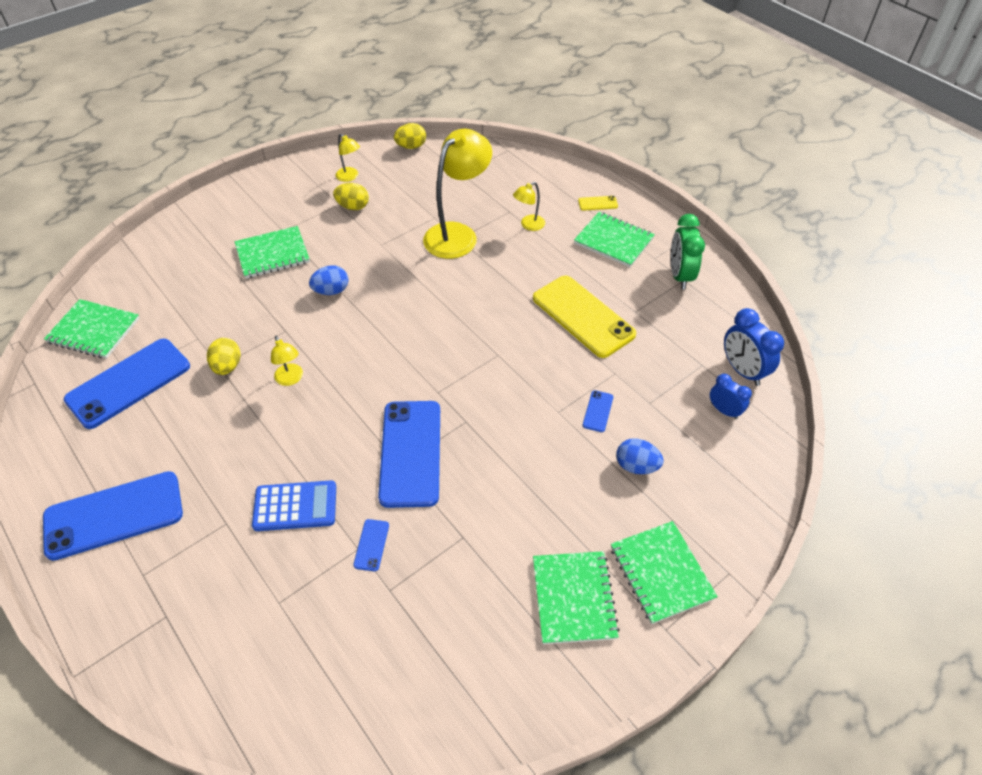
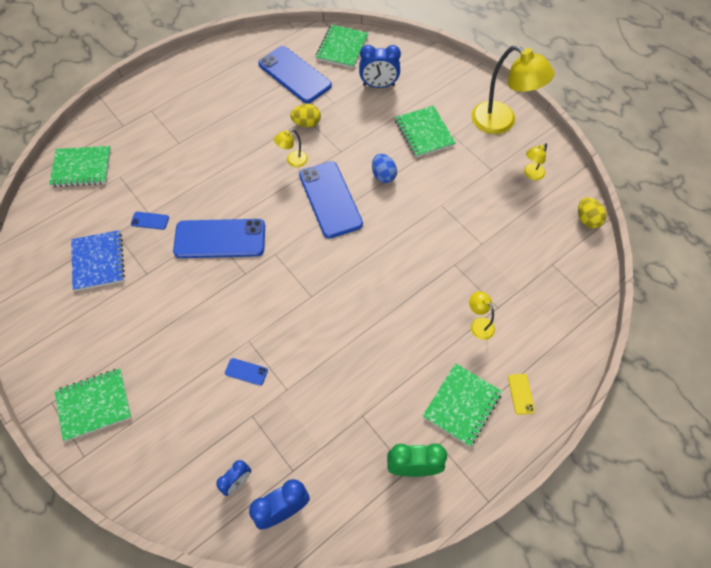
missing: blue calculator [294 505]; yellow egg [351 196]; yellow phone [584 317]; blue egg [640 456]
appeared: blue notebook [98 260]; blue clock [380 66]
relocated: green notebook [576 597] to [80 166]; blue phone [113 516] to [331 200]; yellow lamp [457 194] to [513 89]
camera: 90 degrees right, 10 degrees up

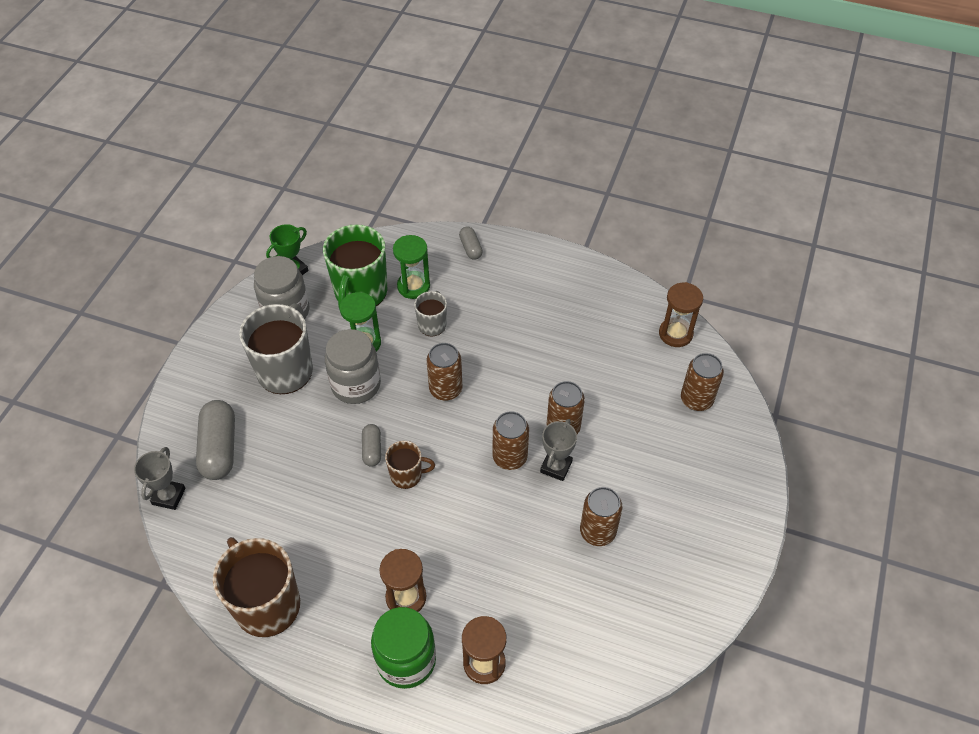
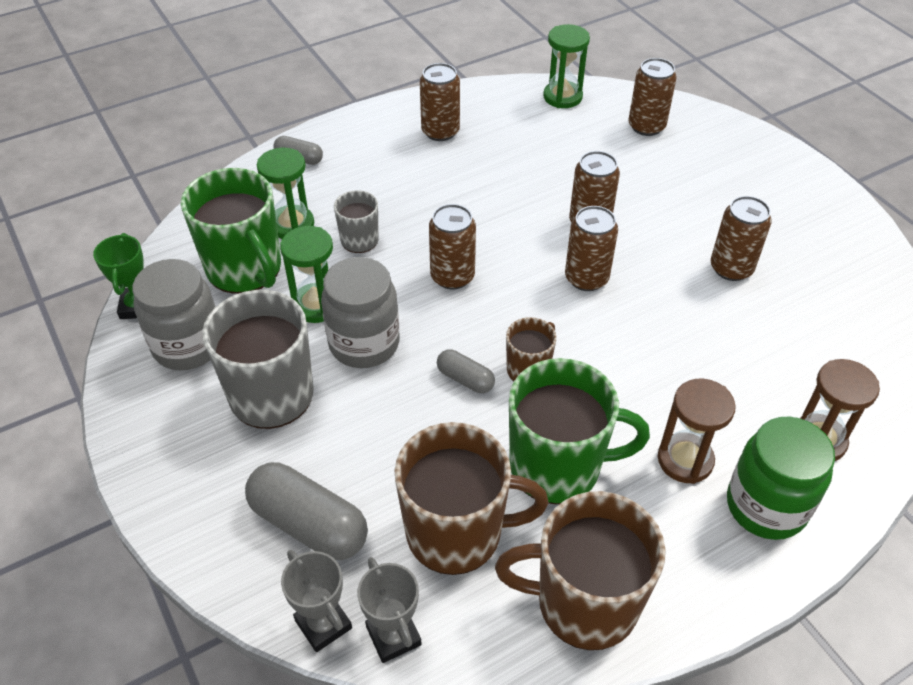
appeared: brown mug [471 498]; brown can [440 102]; green mug [579 431]
relocated: grey trophy [558 450] to [389 610]
colour: brown hourglass [681 314] to green hourglass [566 66]
camera: 50 degrees left, 5 degrees down

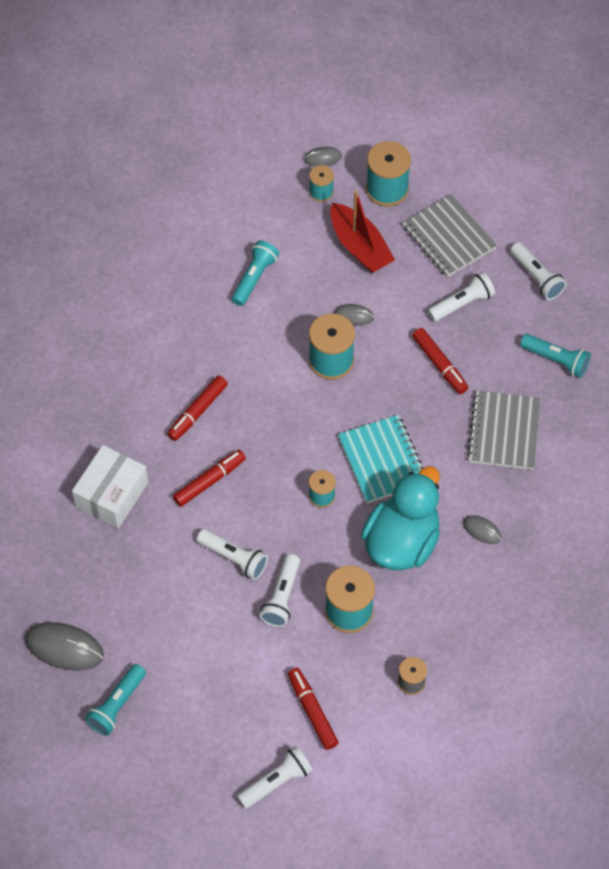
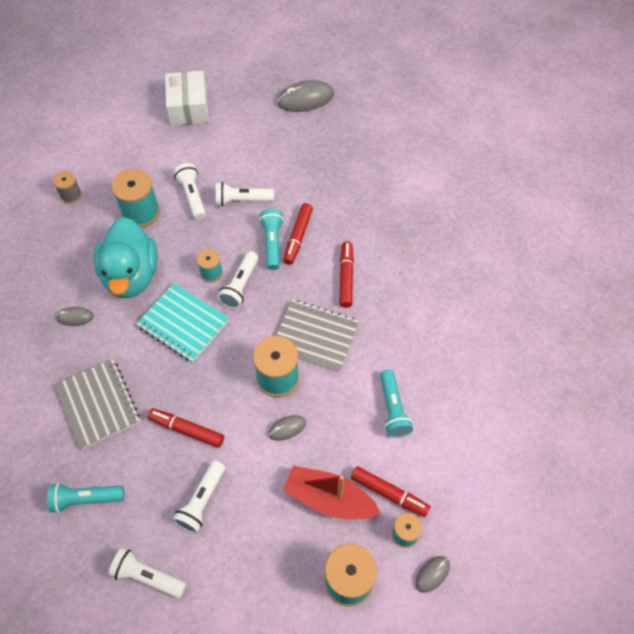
relocated: white box [110 486] to [187 98]; white flashlight [274 777] to [238 280]; turquoise flashlight [115 700] to [271 239]; grey notebook [449 235] to [317 336]; red marker [313 709] to [390 491]
camera: 145 degrees right, 0 degrees up

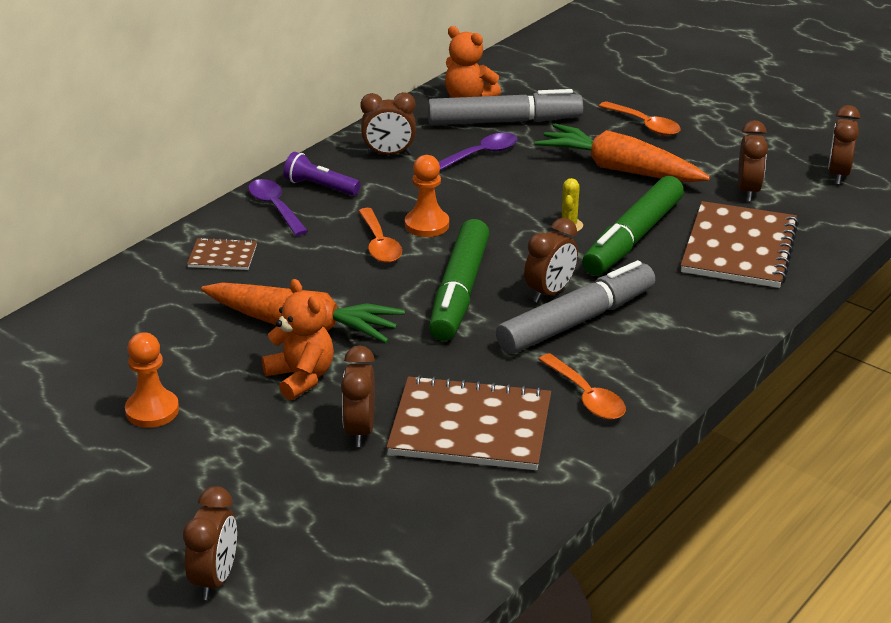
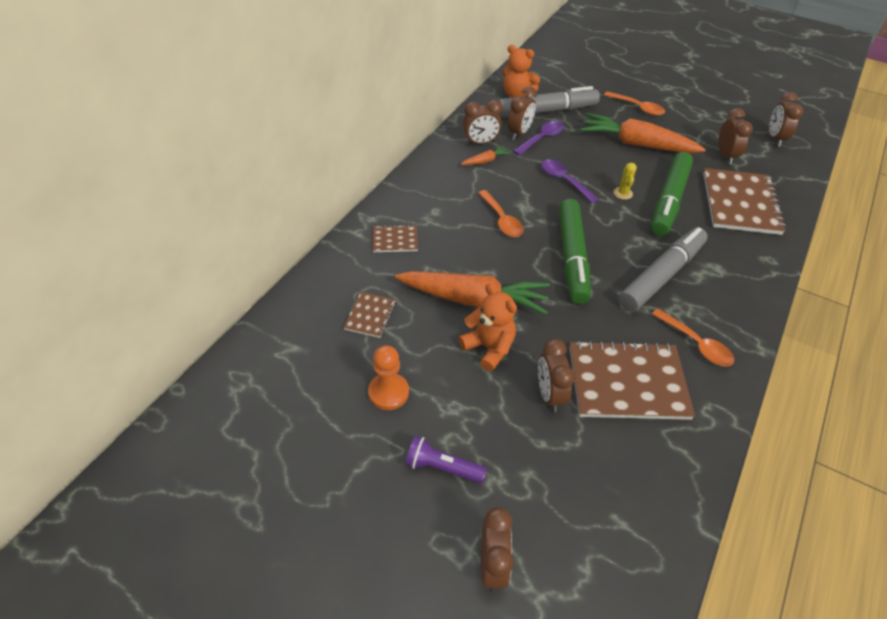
missing: orange pawn [427 196]
appeared: brown notebook [369 315]; orange carrot [486 155]
relocated: purple flashlight [321 174] to [446 460]; brown clock [551 260] to [522 113]; purple spoon [278 207] to [570 182]
camera: 10 degrees left, 15 degrees up

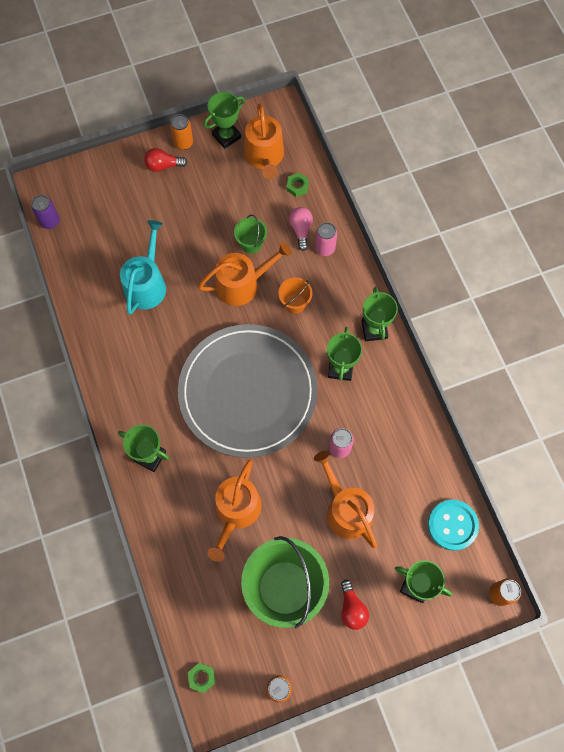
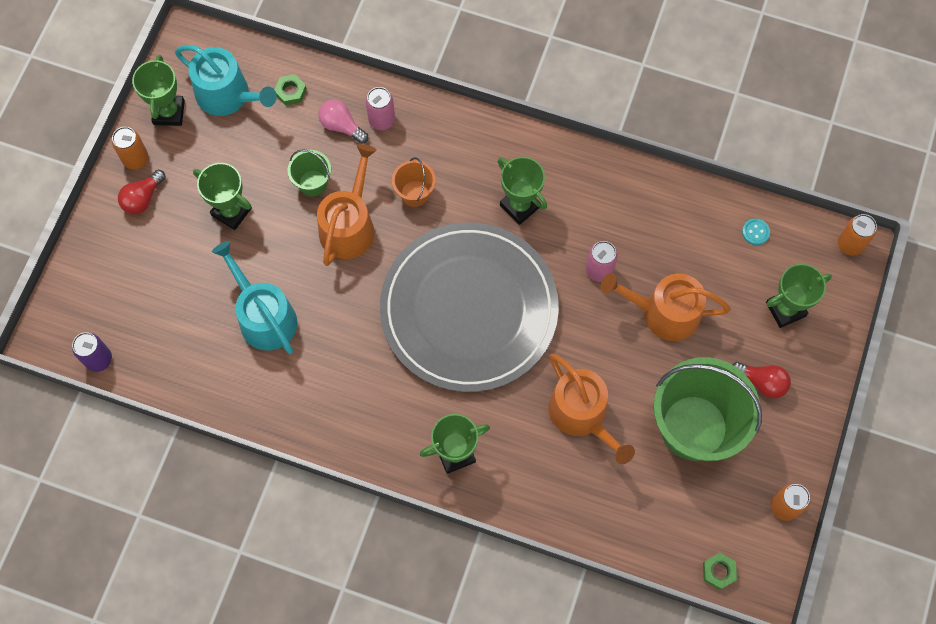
relocated: green trophy [380 314] to [222 196]
colour: orange watering can [264 141] to turquoise watering can [226 80]
size: turquoise button [453 525] = [756 231] x0.46
camera: 50 degrees left, 0 degrees up

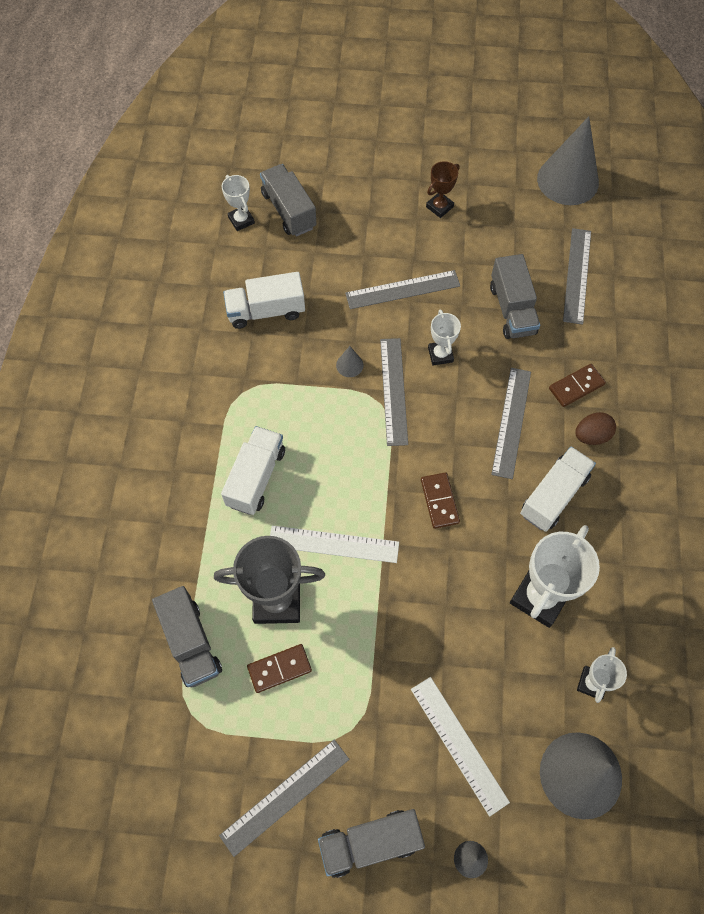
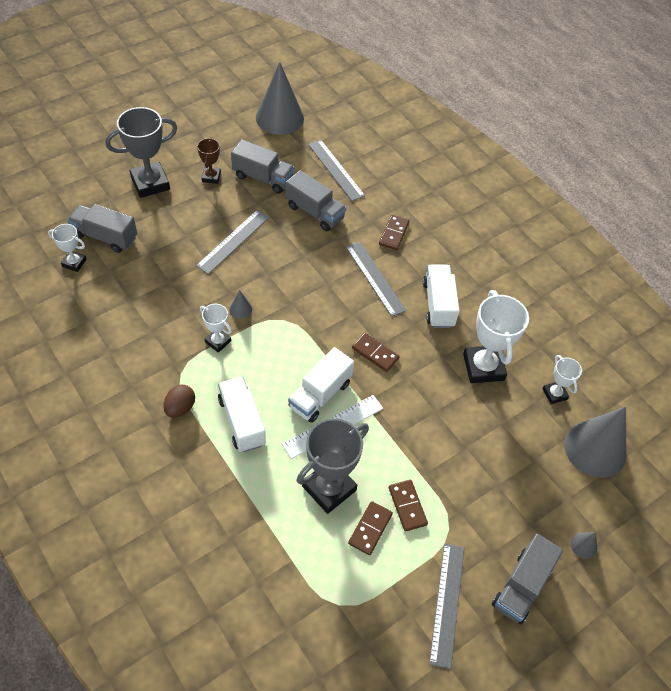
missing: grey ruler [394 392]; white ruler [460 747]
appeared: grey trophy [141 152]; brown domino [408 506]
relocated: brown egg [595 428] to [179 401]; white trophy [444 337] to [216 328]; grey truck [187 637] to [262 166]; white truck [264 300] to [321 385]
camera: 45 degrees left, 10 degrees down

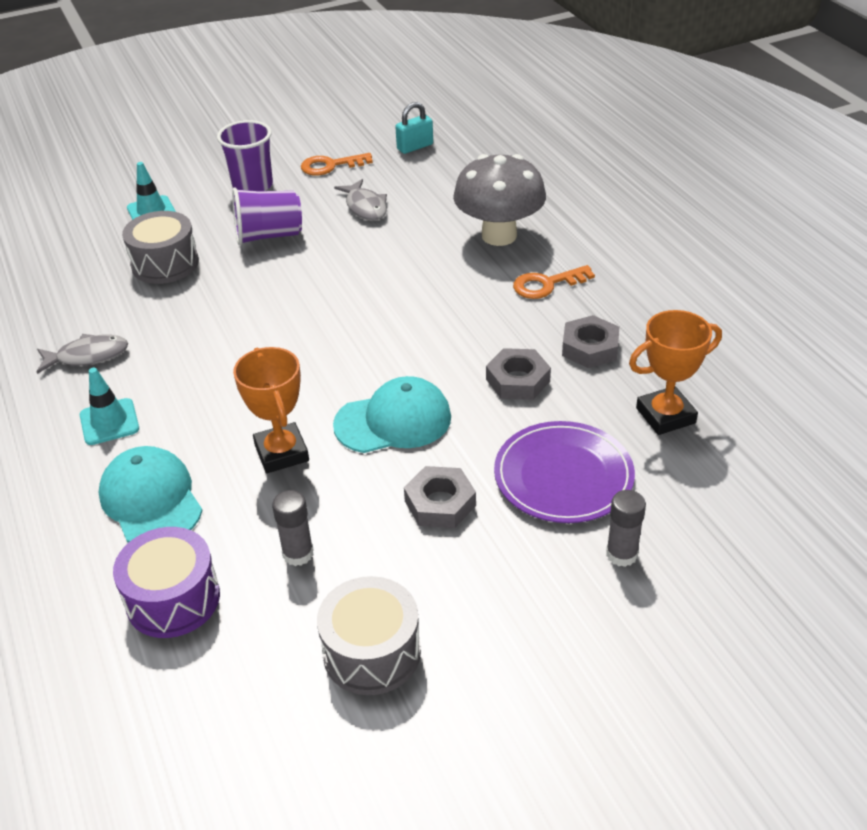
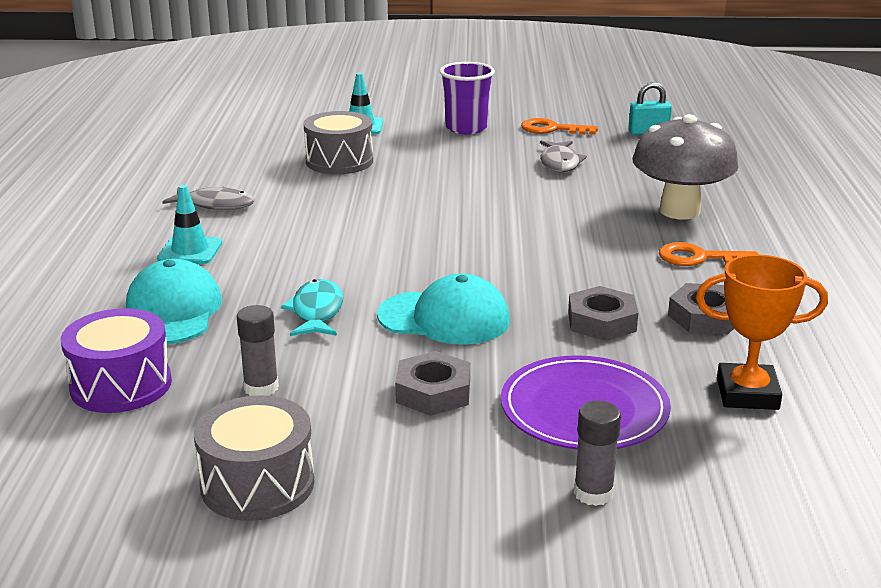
missing: purple cup [267 216]
exchanged: orange trophy [271 410] to turquoise fish [312 307]
camera: 25 degrees right, 15 degrees down

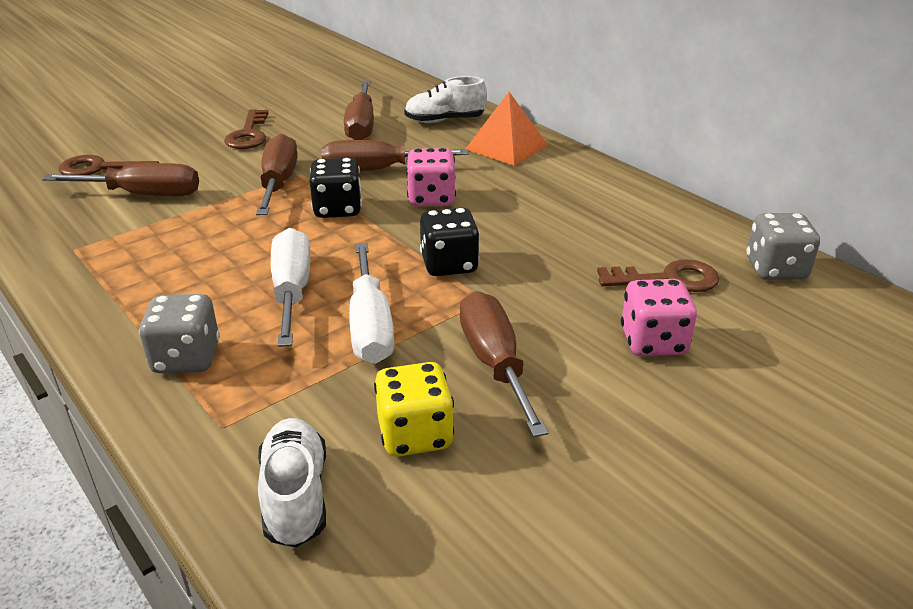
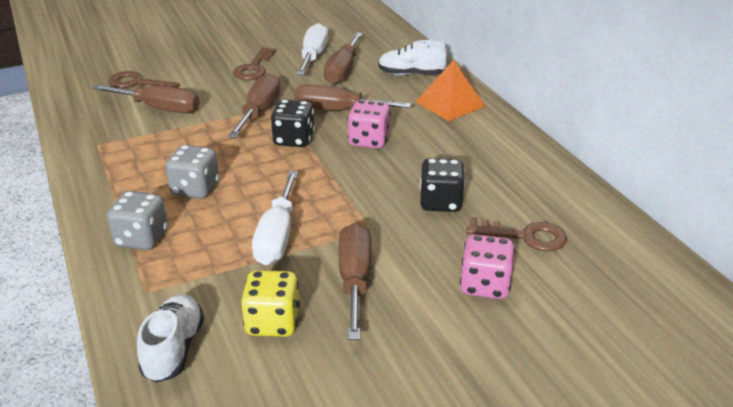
relocated: grey dice [783 246] to [192 172]; white screwdriver [290 287] to [312 49]; black dice [450 241] to [442 185]
camera: 15 degrees right, 0 degrees up

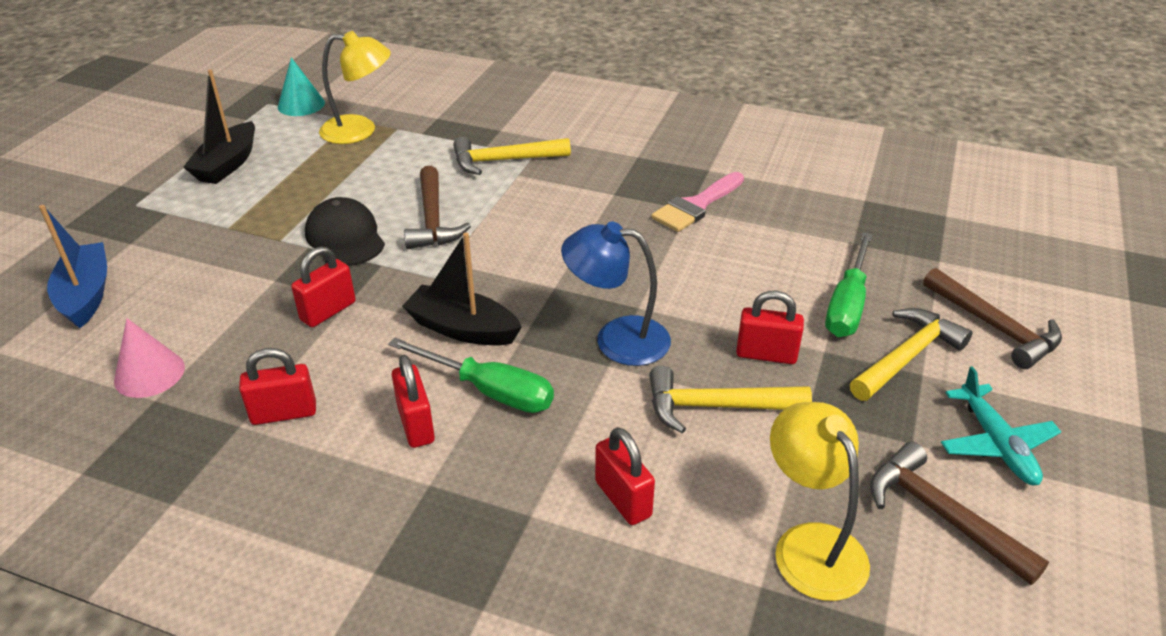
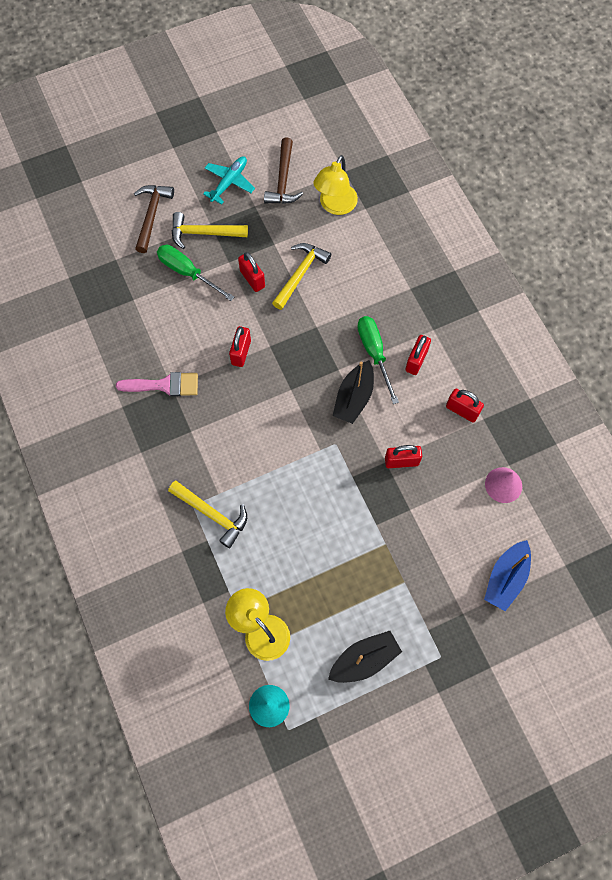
missing: black cap [345 231]; brown hammer [437 207]; blue lamp [616 293]
relocated: red padlock [625 476] to [240 346]
spun: green screwdriver [849 284] = [195 273] 120 degrees counterclockwise; yellow hammer [730 399] = [301 276] 105 degrees counterclockwise; black boat [462 289] = [353 392] 45 degrees clockwise
camera: 135 degrees left, 30 degrees up

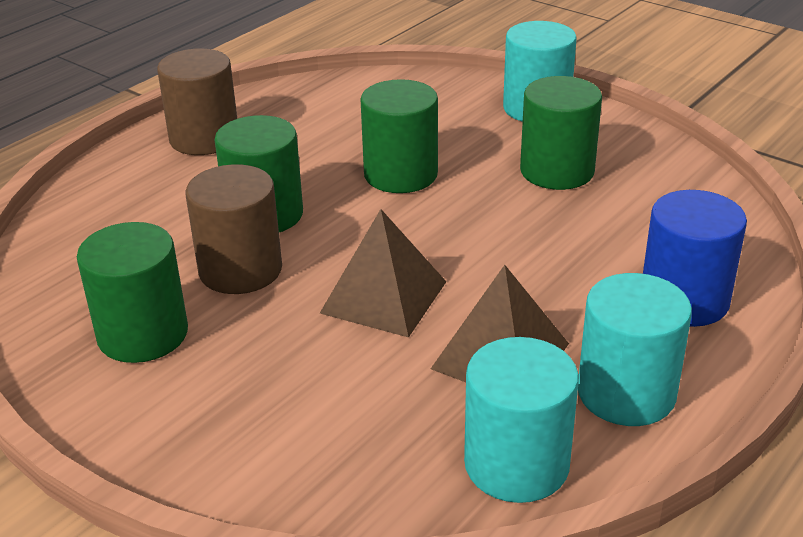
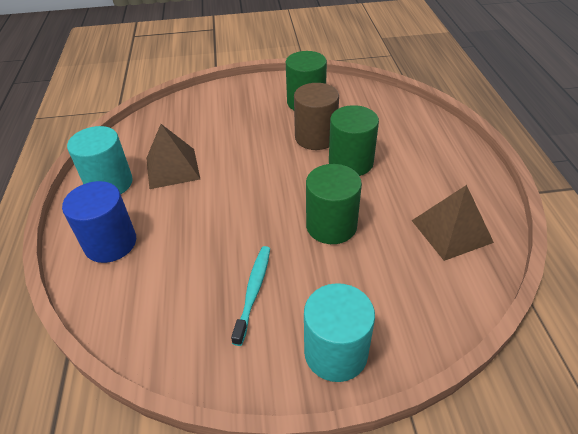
missing: brown cylinder [197 101]; turquoise cylinder [521 420]
relocated: brown pyramid [383 273] to [453 223]
exchanged: green cylinder [561 133] to turquoise toothbrush [250 296]
camera: 135 degrees right, 10 degrees up

